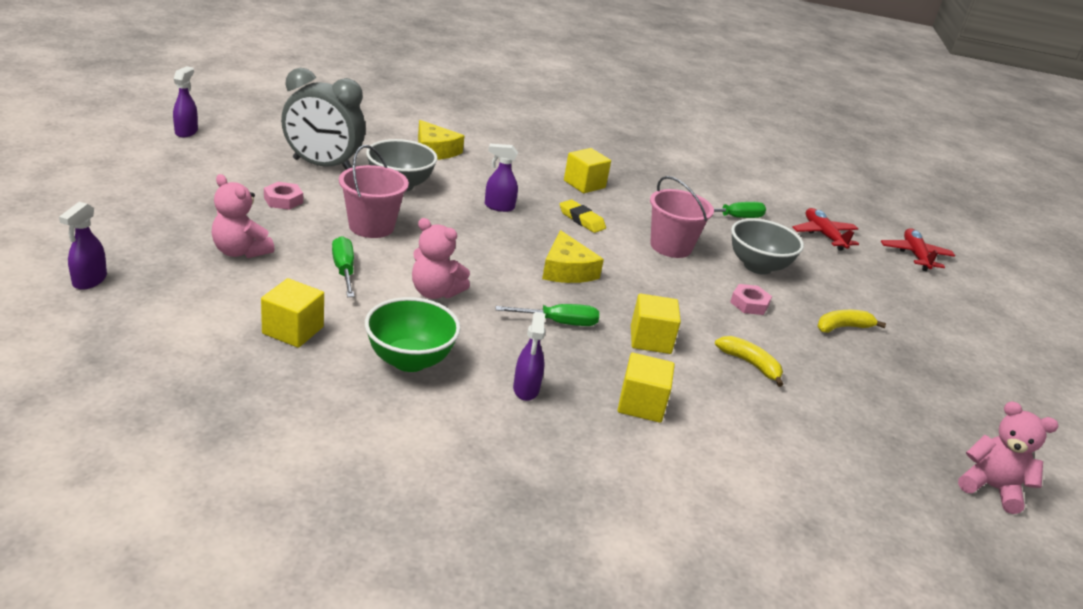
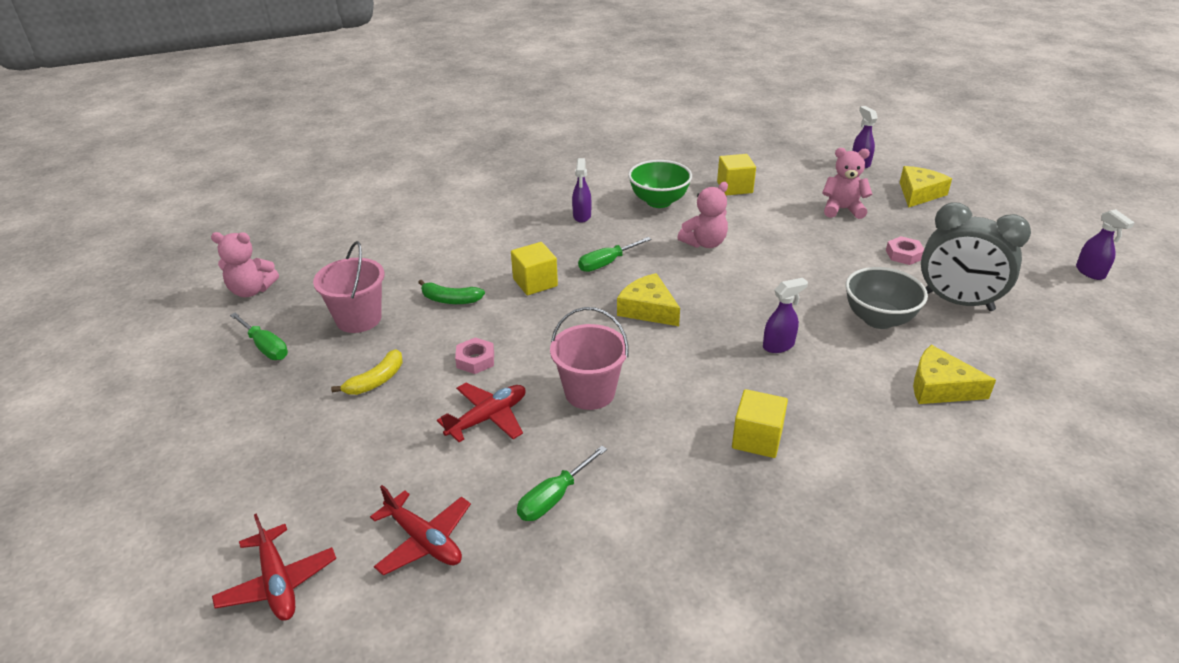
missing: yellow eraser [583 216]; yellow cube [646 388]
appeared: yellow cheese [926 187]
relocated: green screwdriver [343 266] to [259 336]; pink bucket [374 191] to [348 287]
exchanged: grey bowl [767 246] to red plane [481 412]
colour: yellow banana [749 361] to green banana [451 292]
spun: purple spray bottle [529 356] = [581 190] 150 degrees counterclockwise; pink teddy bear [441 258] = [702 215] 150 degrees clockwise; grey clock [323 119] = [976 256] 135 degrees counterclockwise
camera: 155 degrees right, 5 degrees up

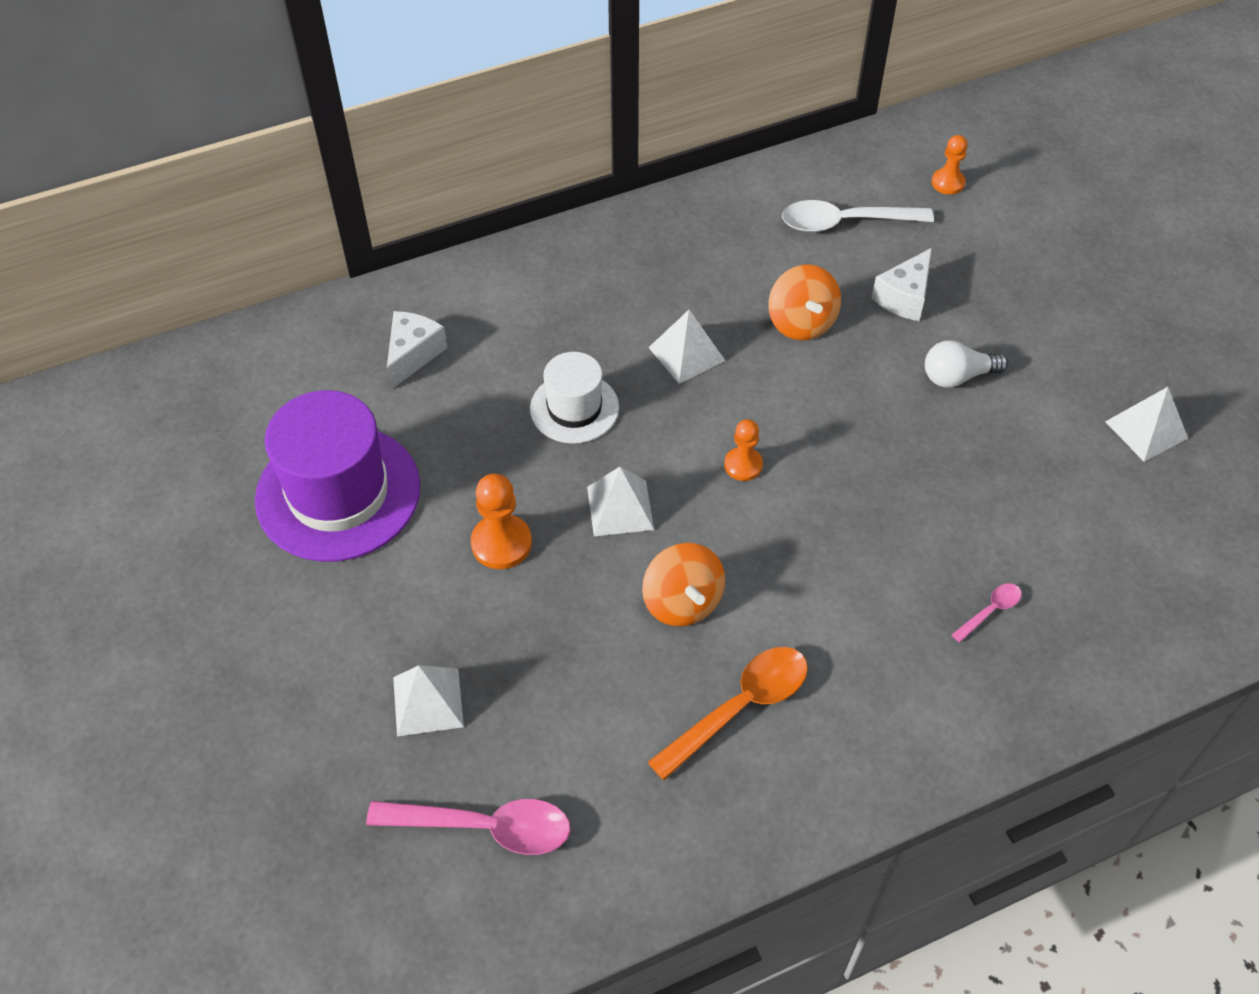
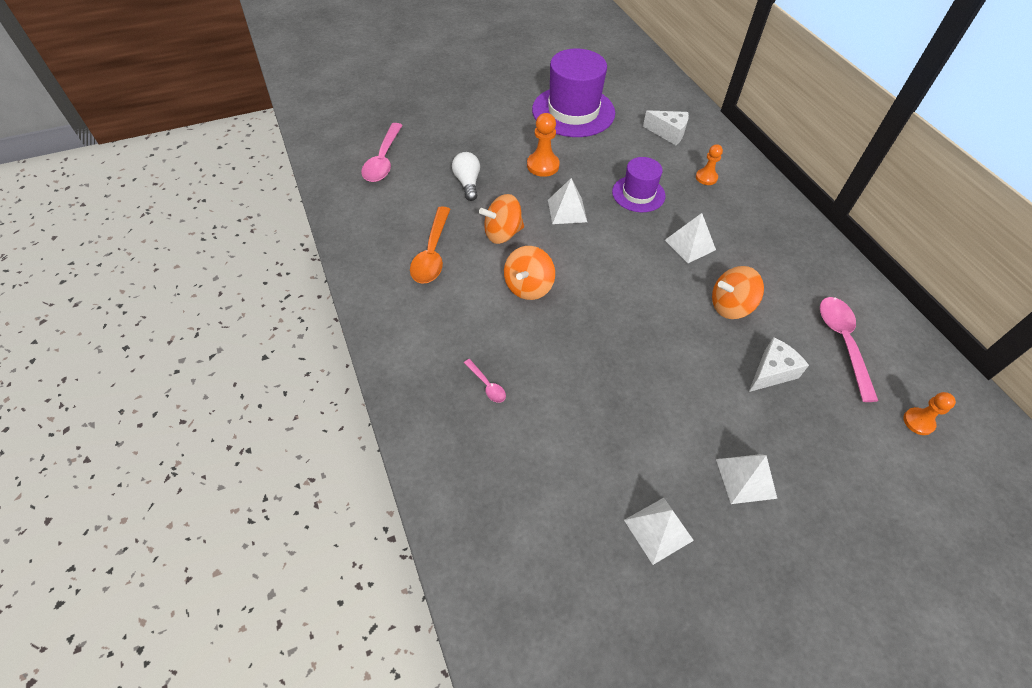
appeared: orange spinning top [529 273]
relocated: white light bulb [966 364] to [466 176]; orange pawn [743 450] to [709 164]; white pyramid [428 700] to [746 479]
colour: white hat [574 398] to purple hat [638 184]; white spoon [858 216] to pink spoon [849 349]
spun: orange spoon [728 713] = [430 245] 45 degrees clockwise; white cheese [901 284] = [779 364] 105 degrees clockwise
camera: 90 degrees right, 0 degrees up

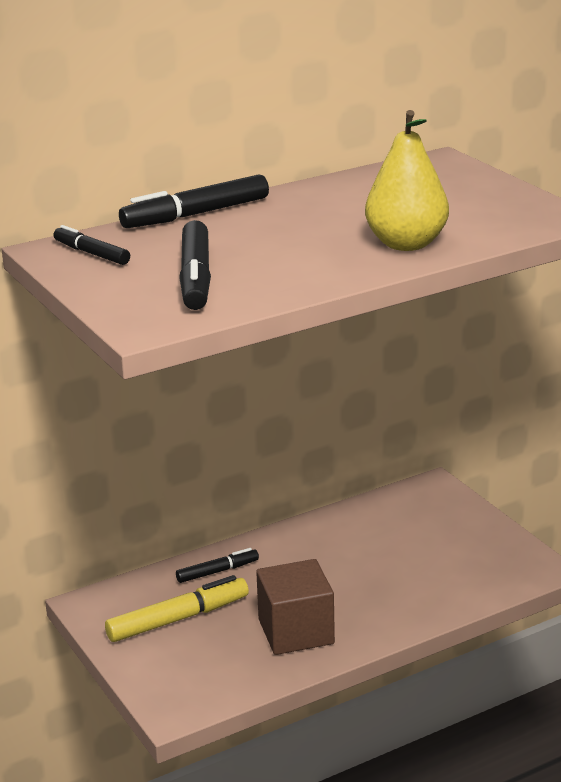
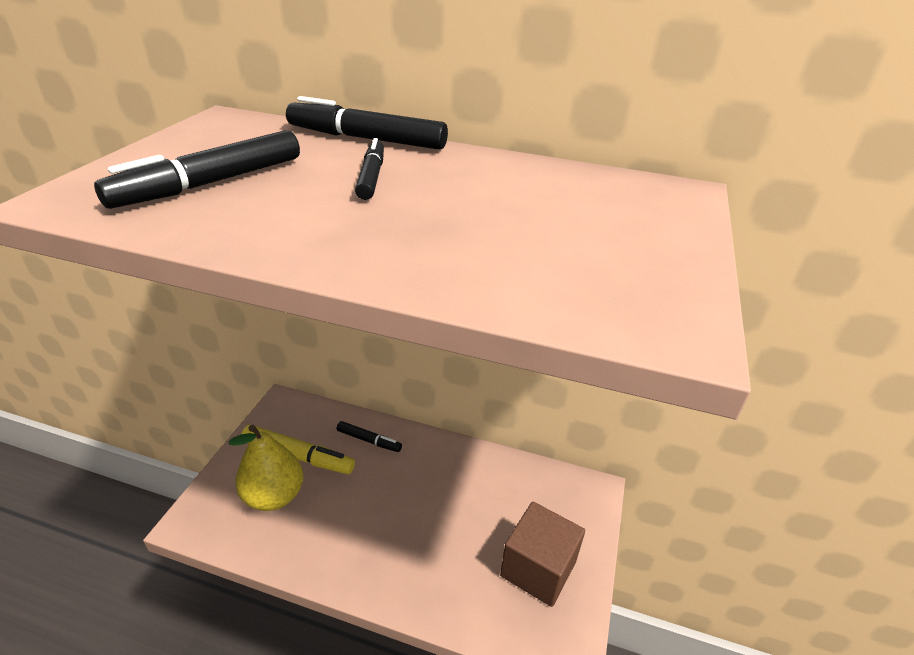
relocated: yellow pear [407 180] to [266 468]; black marker [91 245] to [369 169]; brown cube [295 607] to [542 554]
camera: 45 degrees right, 10 degrees up

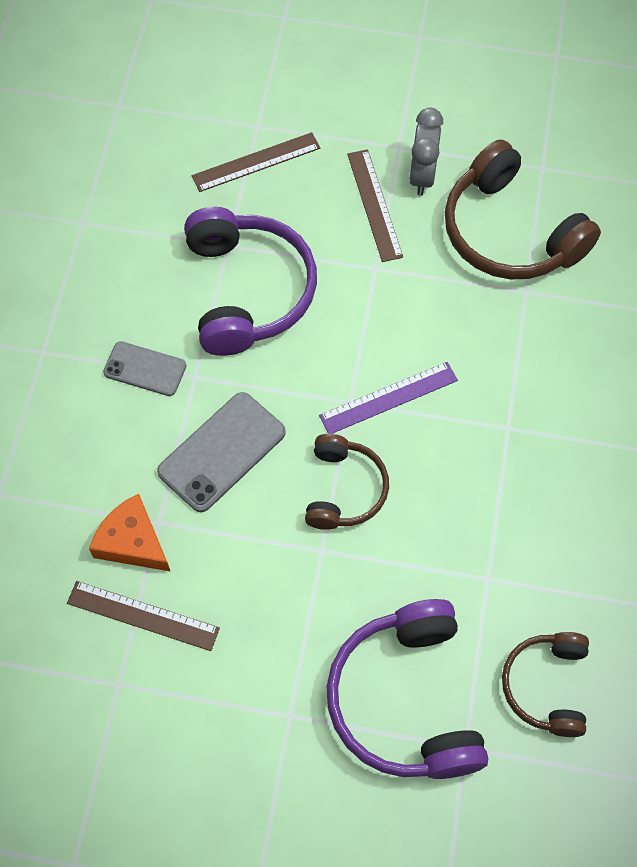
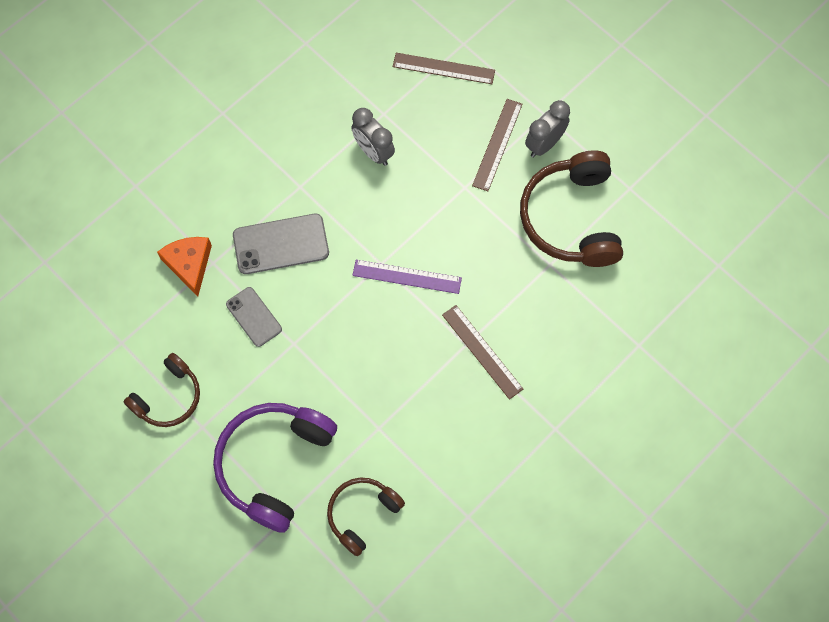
relocated: brown headphones [347 482] to [162 390]; grey phone [144 368] to [254 317]; brown ruler [143 616] to [482 352]
exchanged: purple headphones [250 281] to grey clock [373 137]
camera: 35 degrees right, 5 degrees up

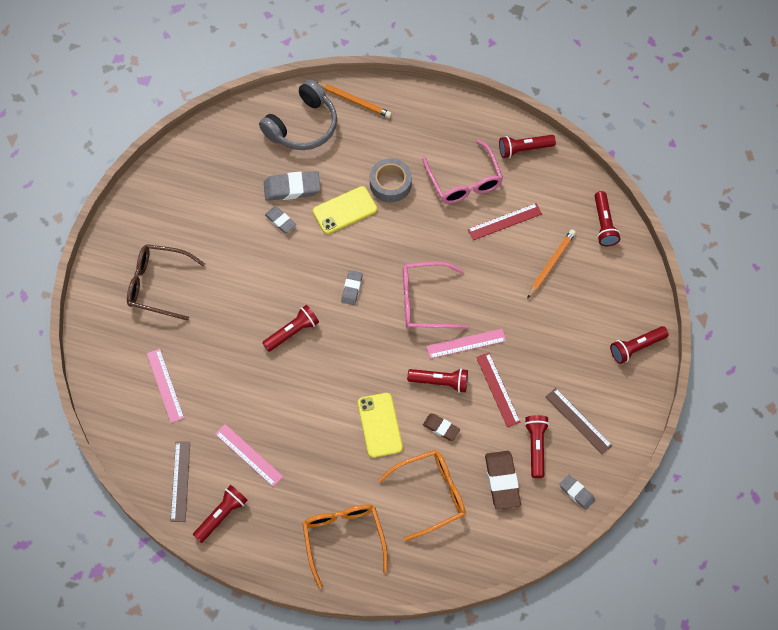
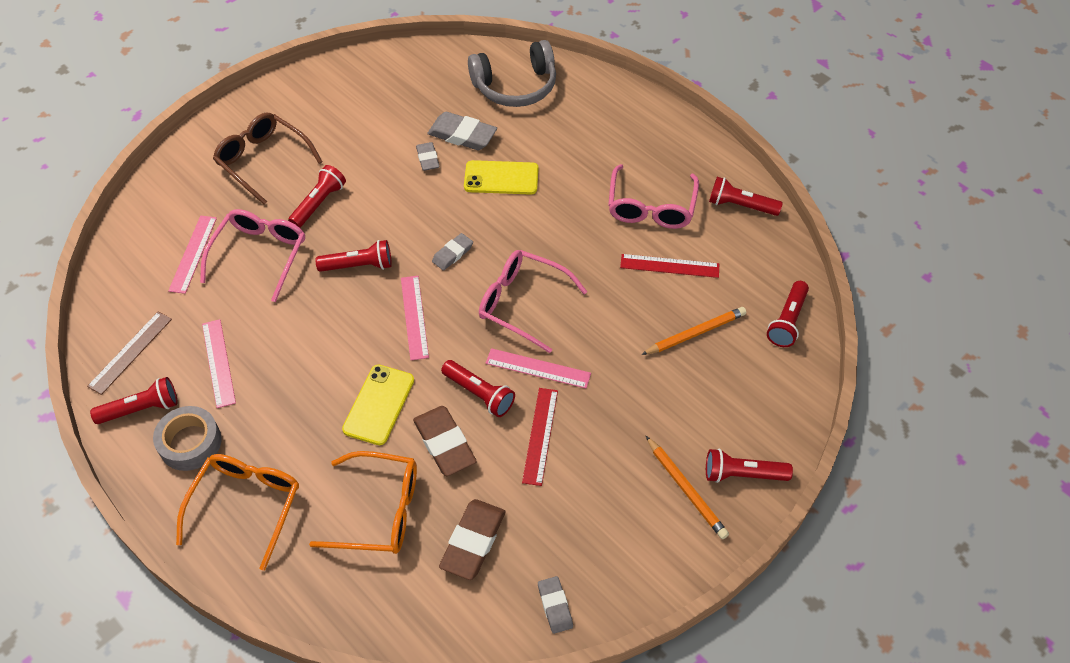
missing: brown ruler [578 421]
appeared: pink glasses [252 255]; pink ruler [415 318]
relocated: grey tape [391 180] to [187 438]; red flashlight [537 446] to [317 196]; orange pencil [354 100] to [687 487]
size: brown eraser [441 427] = [445 441] x1.69
camera: 30 degrees right, 10 degrees down

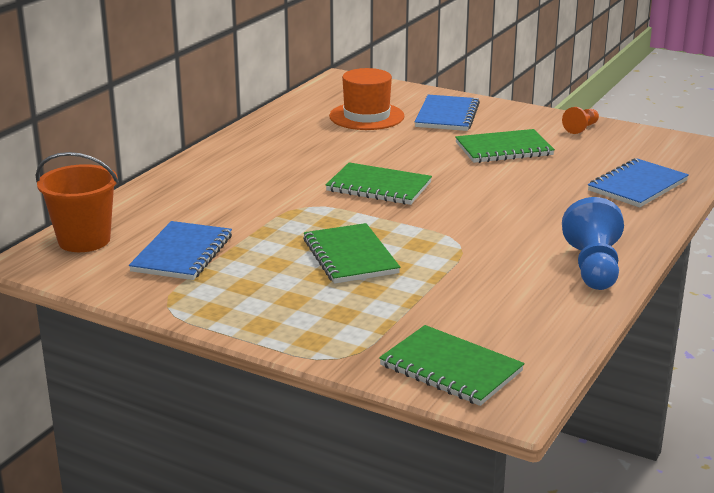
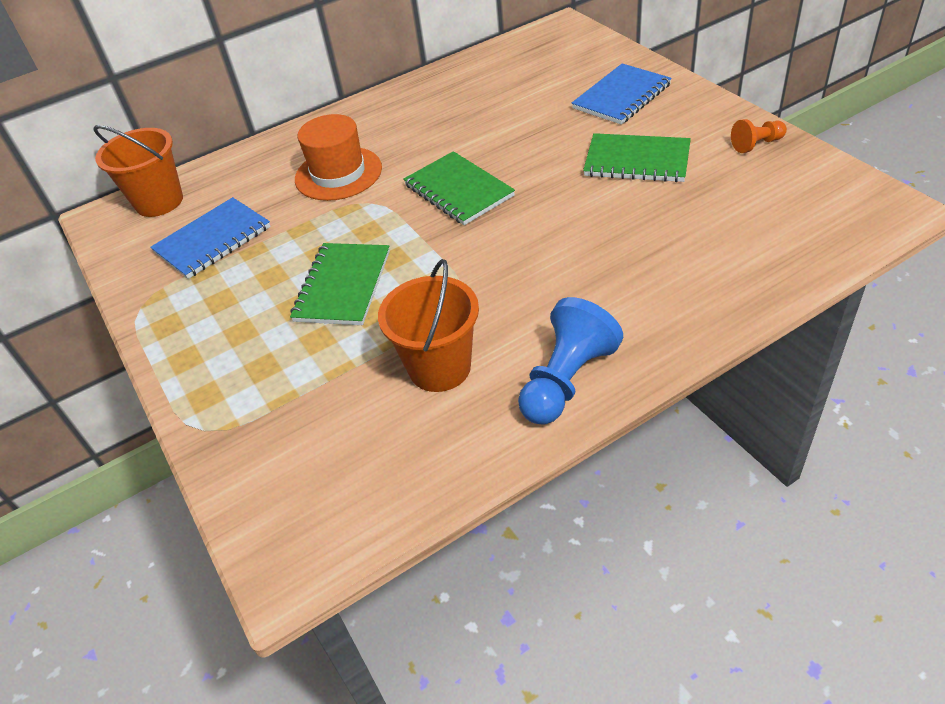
missing: green notebook [451 365]; blue notebook [638 183]
appeared: orange bucket [428 325]
relocated: orange hat [366 99] to [338 157]
camera: 35 degrees right, 20 degrees up

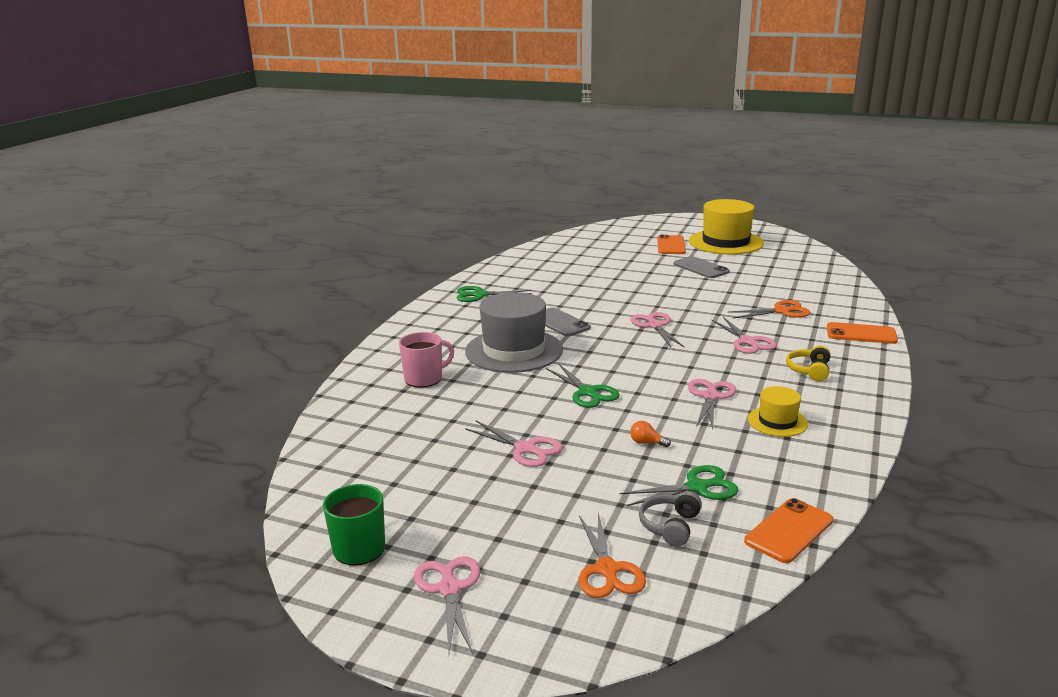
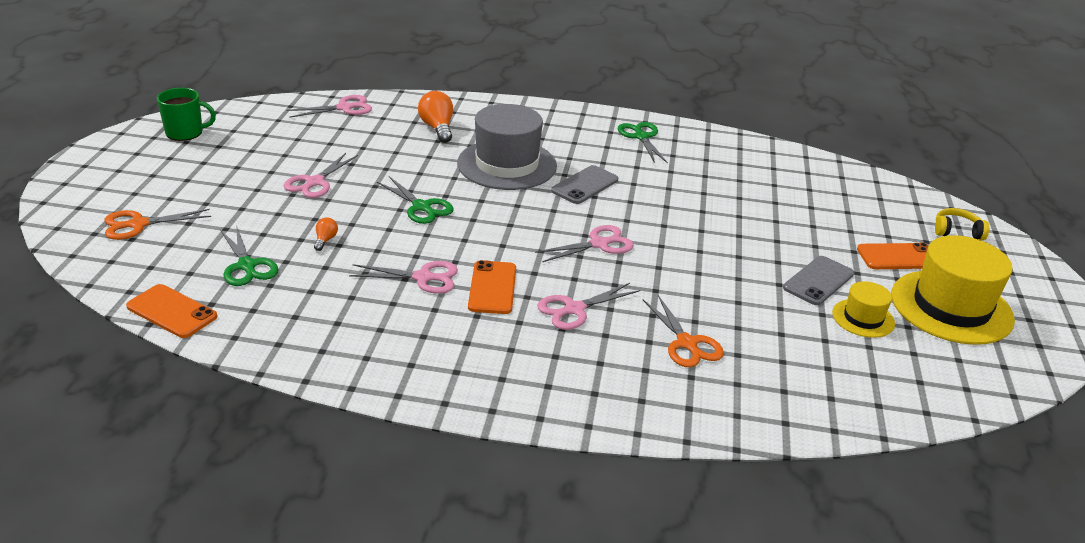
missing: grey headphones [670 519]
relocated: pink scissors [447 605] to [329 106]; orange phone [862 333] to [492 287]; yellow hat [778 411] to [863 309]; yellow headphones [808 363] to [962 224]
exchanged: pink mug [426 360] to orange light bulb [435 117]
spun: green scissors [583 386] = [415 200] 90 degrees counterclockwise
camera: 75 degrees right, 10 degrees up

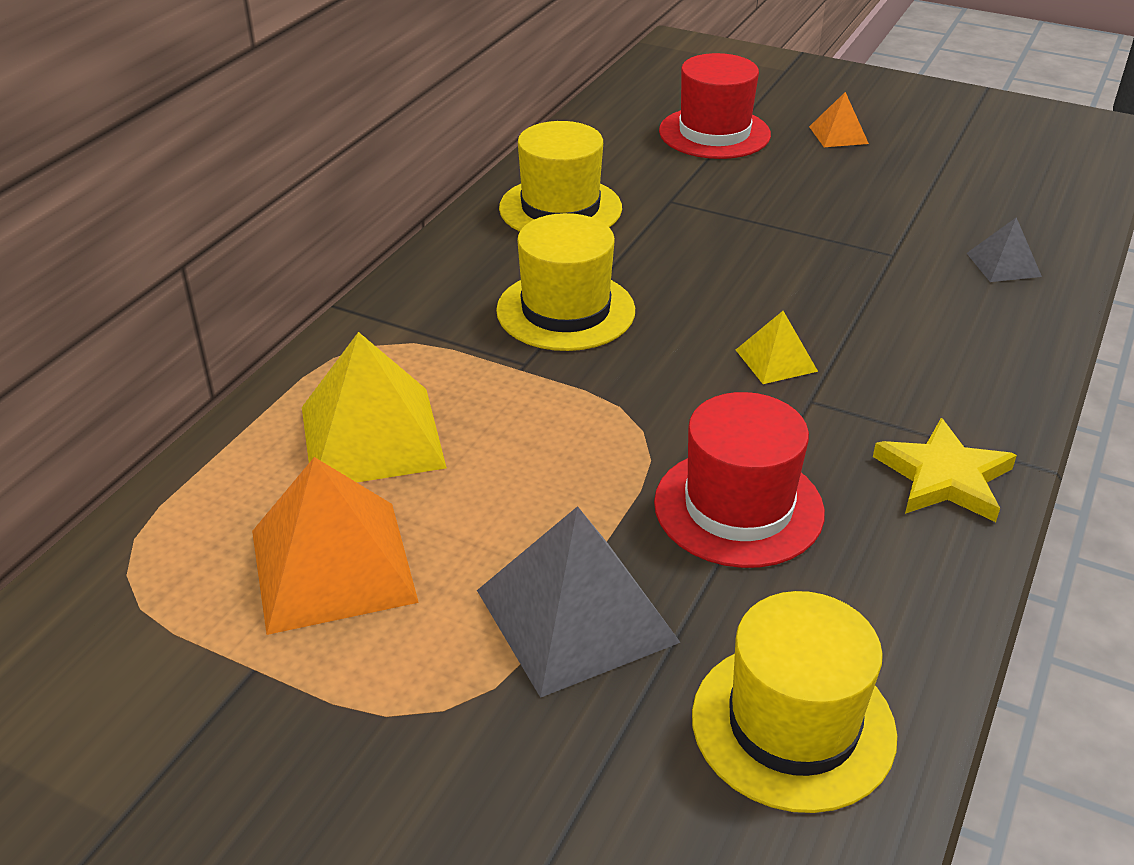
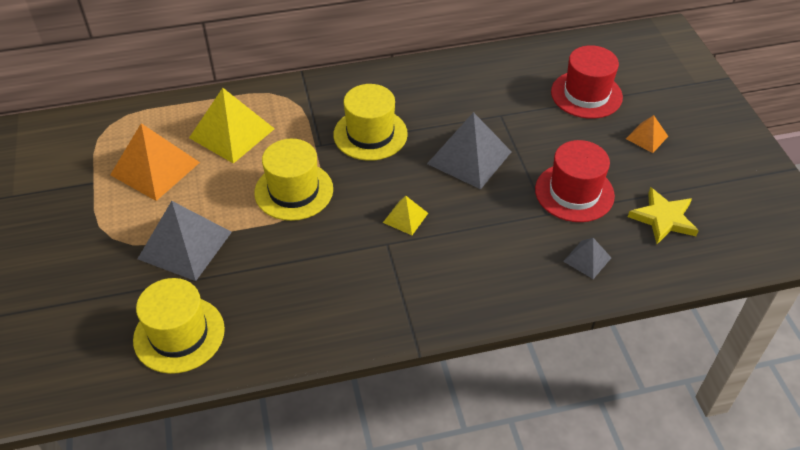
appeared: grey pyramid [469 150]
relocated: yellow hat [560 176] to [293 180]; red hat [739 480] to [575 181]; yellow star [945 470] to [663 215]
camera: 50 degrees right, 10 degrees up

